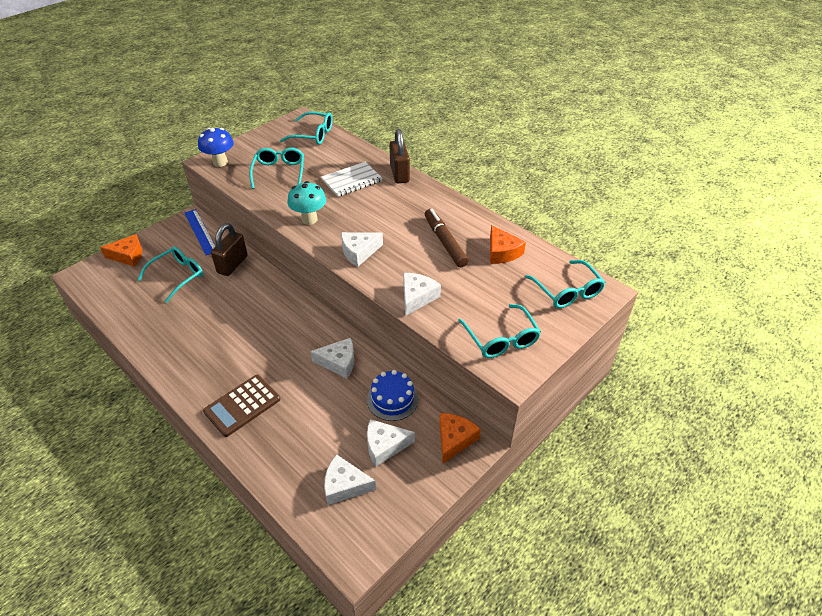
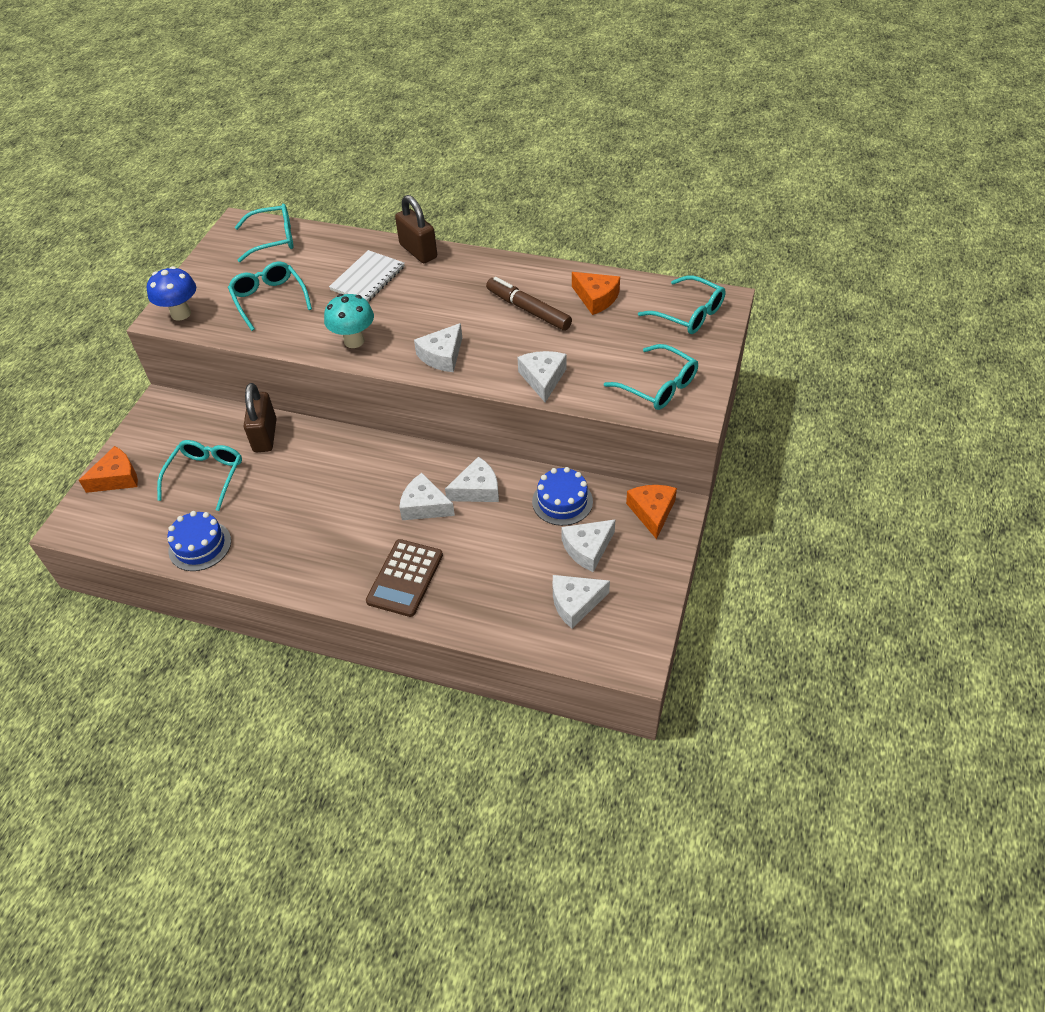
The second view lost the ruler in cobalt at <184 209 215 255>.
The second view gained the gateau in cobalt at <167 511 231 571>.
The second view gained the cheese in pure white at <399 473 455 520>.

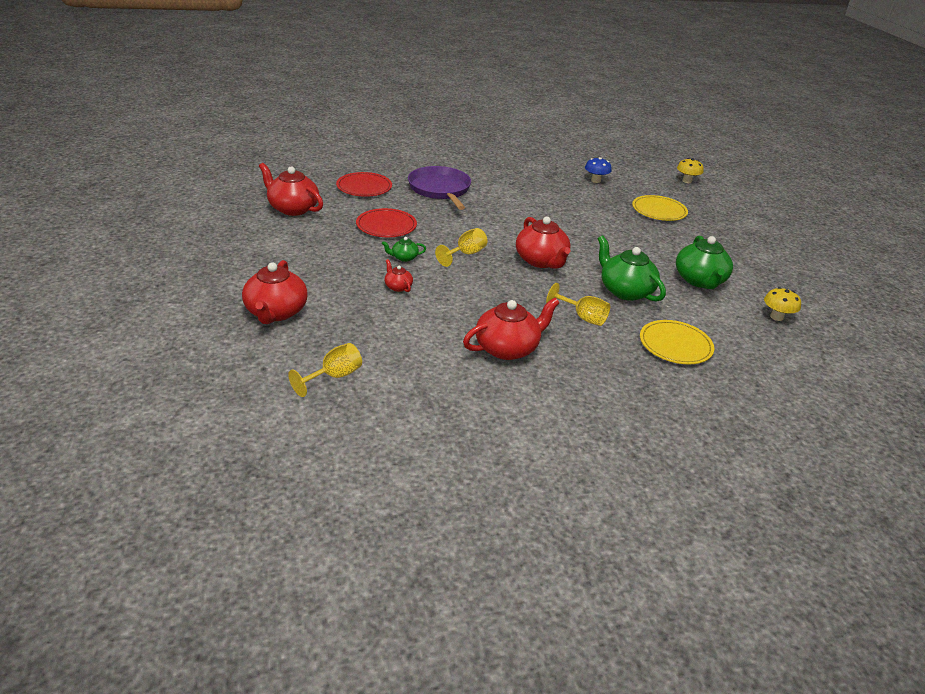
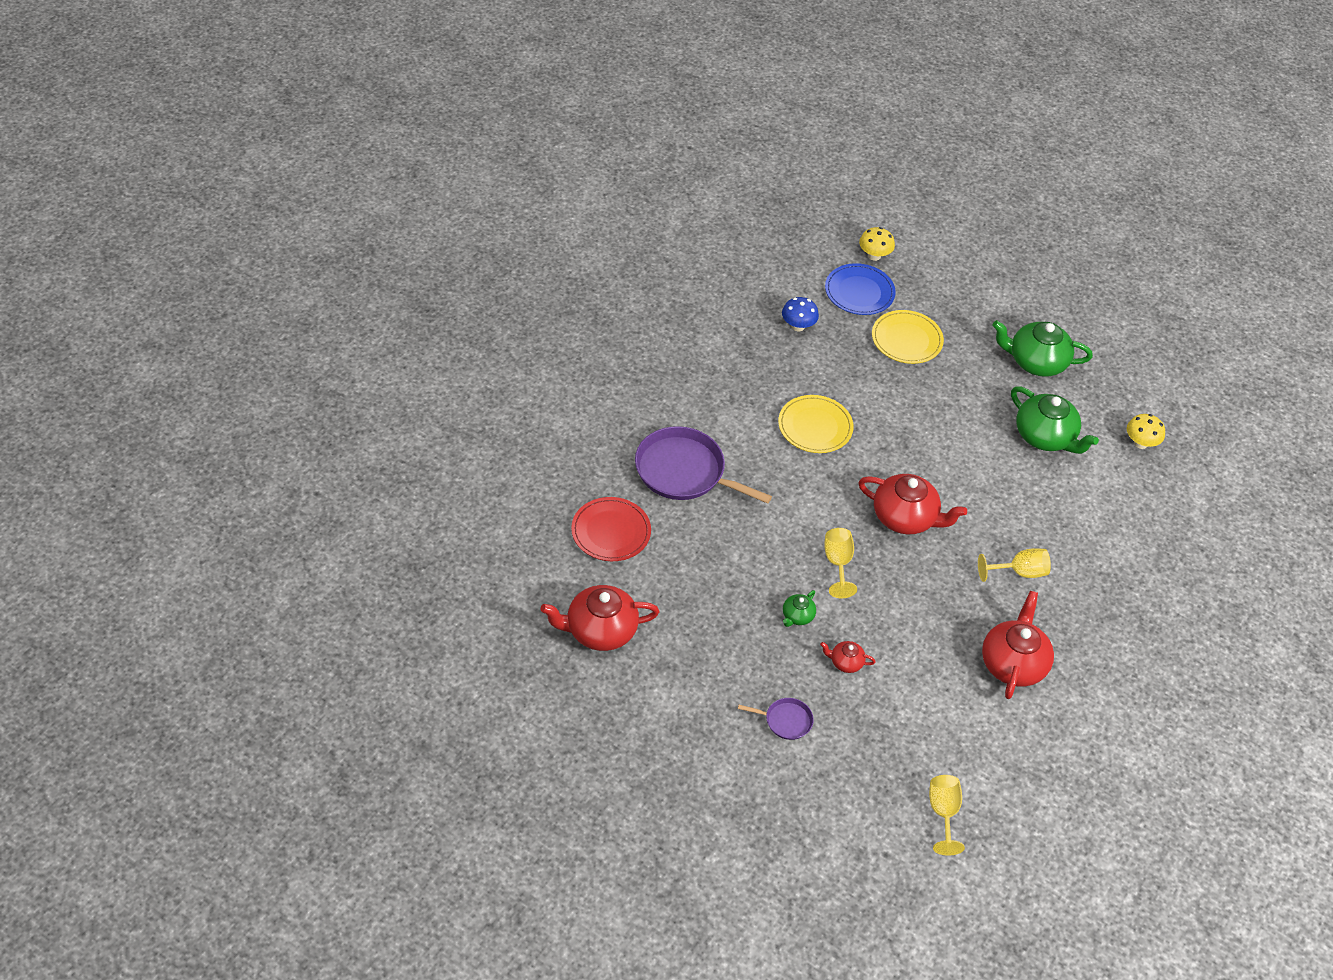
The second view lost the china teapot in crimson at <242 260 308 324>.
The second view lost the plate in crimson at <356 208 417 237>.
The china teapot in leaf-green ended up elsewhere, having gone from <598 236 666 302> to <992 320 1093 377>.
The plate in bright yellow ended up elsewhere, having gone from <640 320 714 364> to <778 395 854 453>.
The second view gained the frying pan in violet at <738 698 814 740>.
The second view gained the plate in cobalt at <825 263 896 315>.

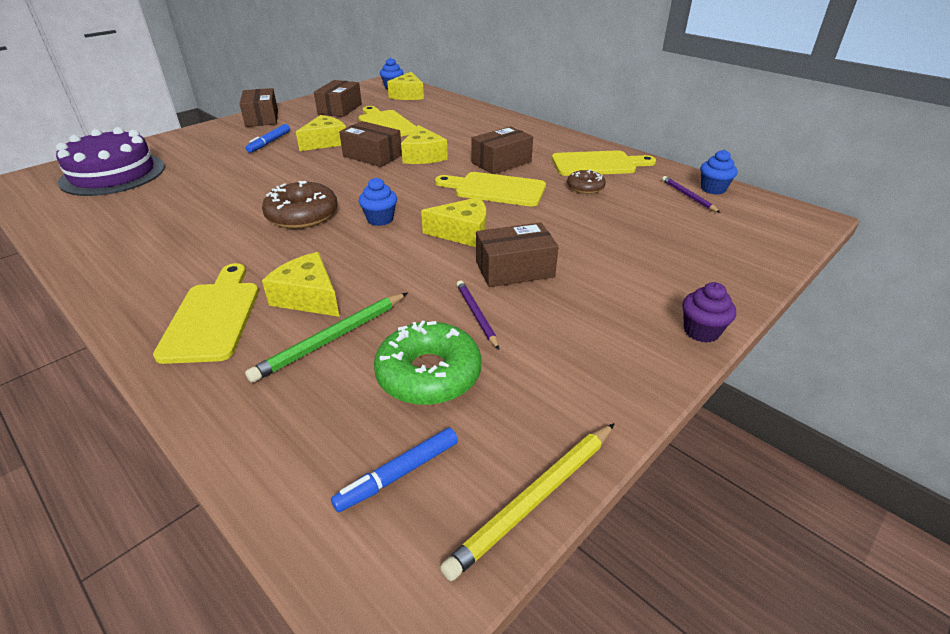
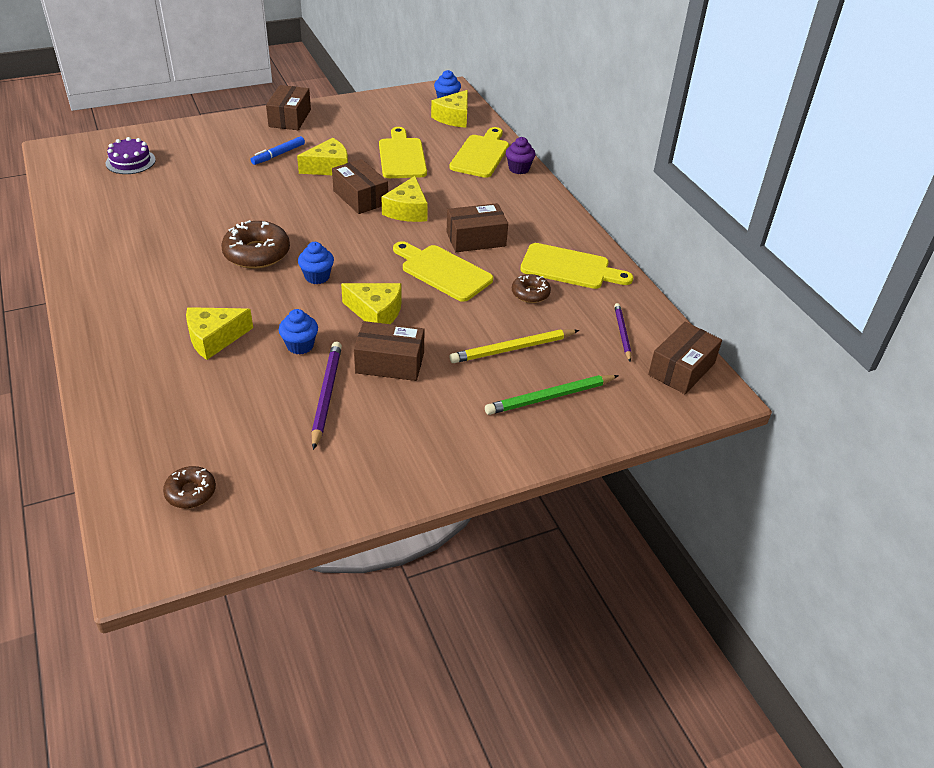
The size of the gateau in violet at <56 127 165 196> changed by a factor of 0.54.
The chopping board in bright yellow ended up elsewhere, having gone from <153 263 259 364> to <449 127 509 178>.
The lead pencil in leaf-green ended up elsewhere, having gone from <245 293 407 383> to <485 375 619 415>.
The cheese in bright yellow at <262 252 340 317> ended up facing another way, 90 degrees counterclockwise from before.
The parcel in russet ended up elsewhere, having gone from <314 80 362 117> to <648 322 722 394>.
Where the felt pen in cobalt stood at <331 428 458 512>, the glazed donut in russet came to stand at <163 466 216 509>.
The second view lost the glazed donut in leaf-green at <374 320 481 405>.
The lead pencil in bright yellow ended up elsewhere, having gone from <440 423 614 581> to <450 329 579 363>.
The size of the lead pencil in violet at <457 280 499 349> changed by a factor of 1.56.
The muffin in violet ended up elsewhere, having gone from <682 282 736 343> to <506 137 536 174>.
The muffin in cobalt ended up elsewhere, having gone from <700 150 737 195> to <279 309 318 355>.

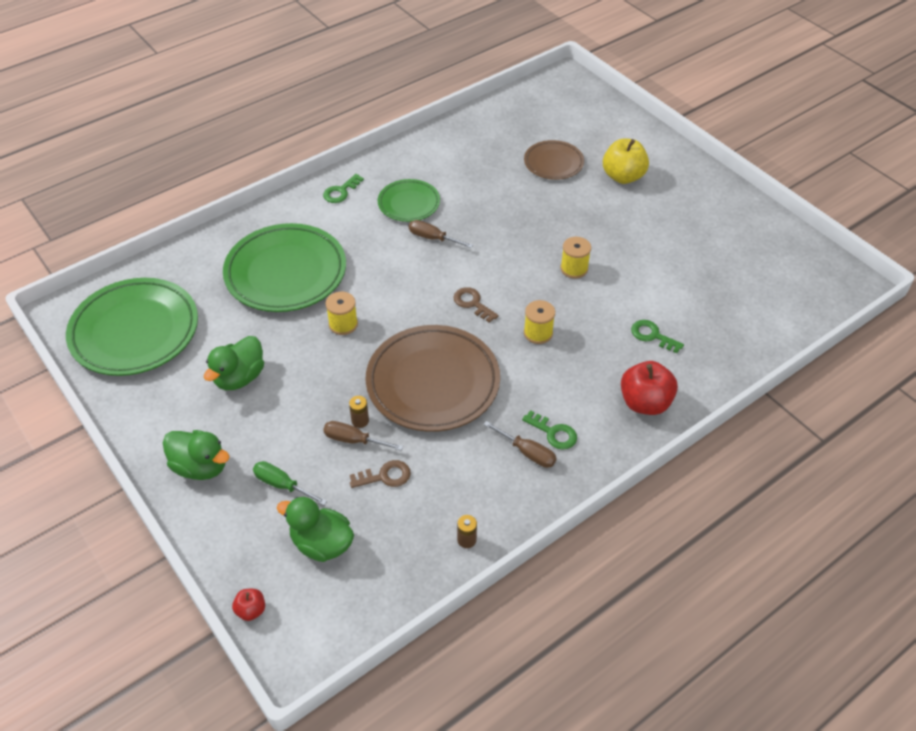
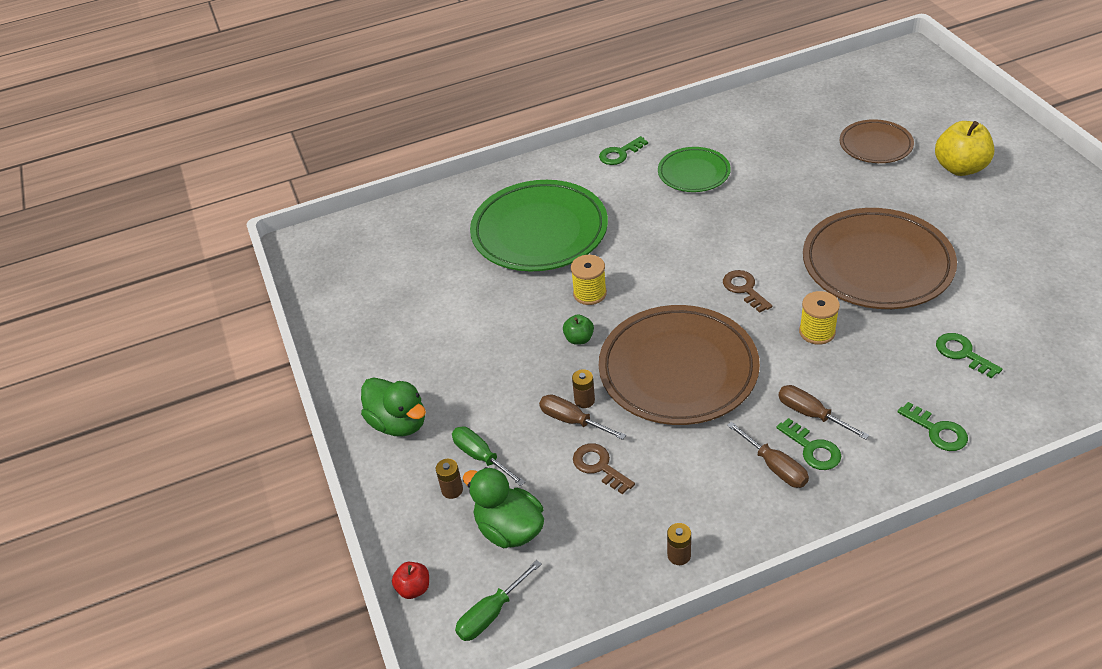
The second view lost the plate in leaf-green at <66 278 198 376>.
The second view lost the rubber duck in leaf-green at <204 336 264 390>.
The key in russet at <350 460 411 488> ended up facing another way, 135 degrees counterclockwise from before.
The flat screwdriver in russet ended up elsewhere, having gone from <409 220 473 248> to <778 385 869 440>.
Where the spool in bright yellow stood at <560 237 591 278>, the plate in russet came to stand at <803 208 957 309>.
Where the apple in crimson stood at <621 361 678 415>, the key in leaf-green came to stand at <898 402 968 451>.
The second view gained the AA battery in russet at <436 459 463 499>.
The second view gained the flat screwdriver in leaf-green at <455 560 542 641>.
The second view gained the apple in leaf-green at <563 314 594 345>.

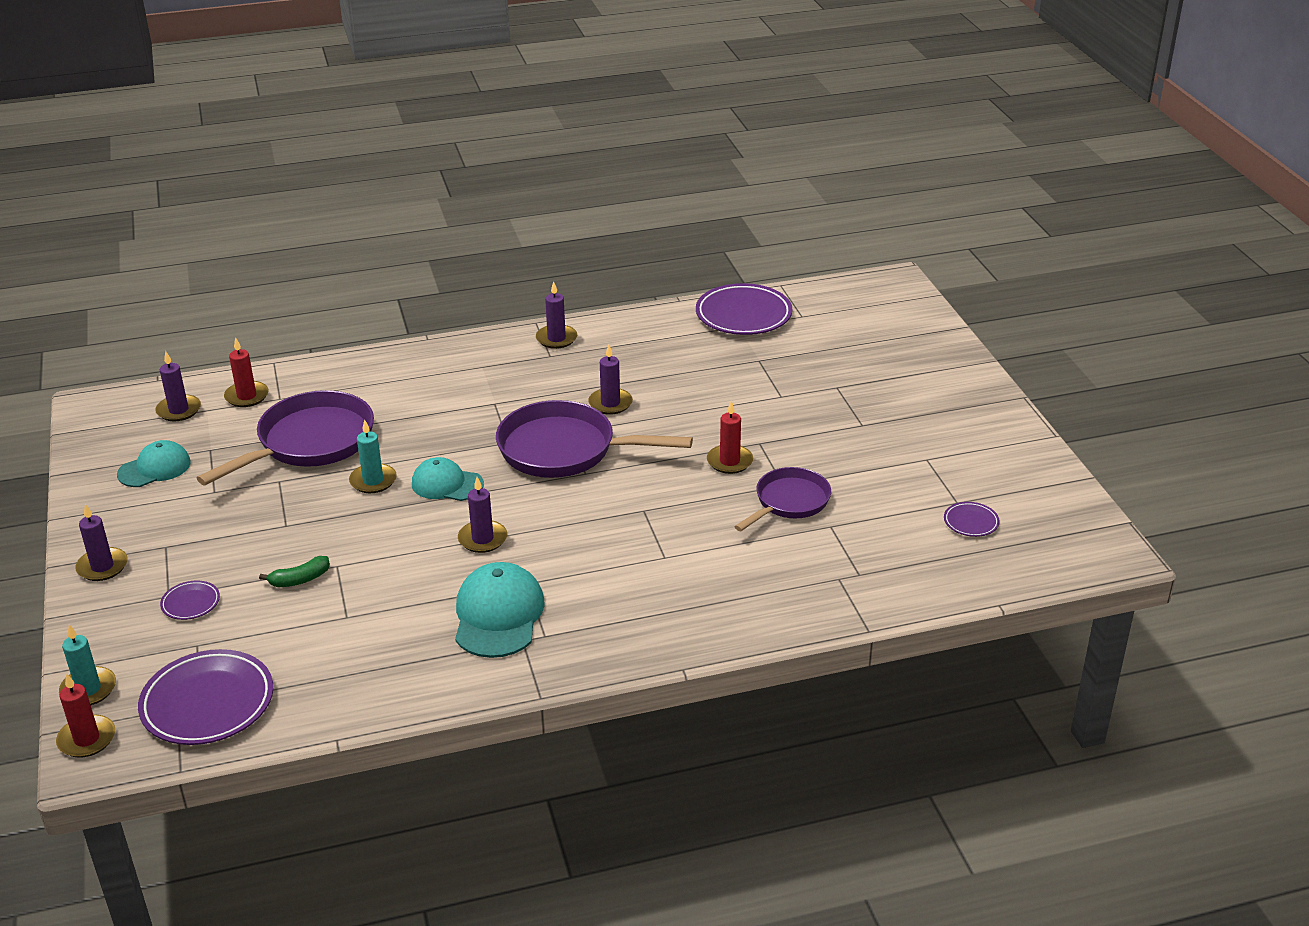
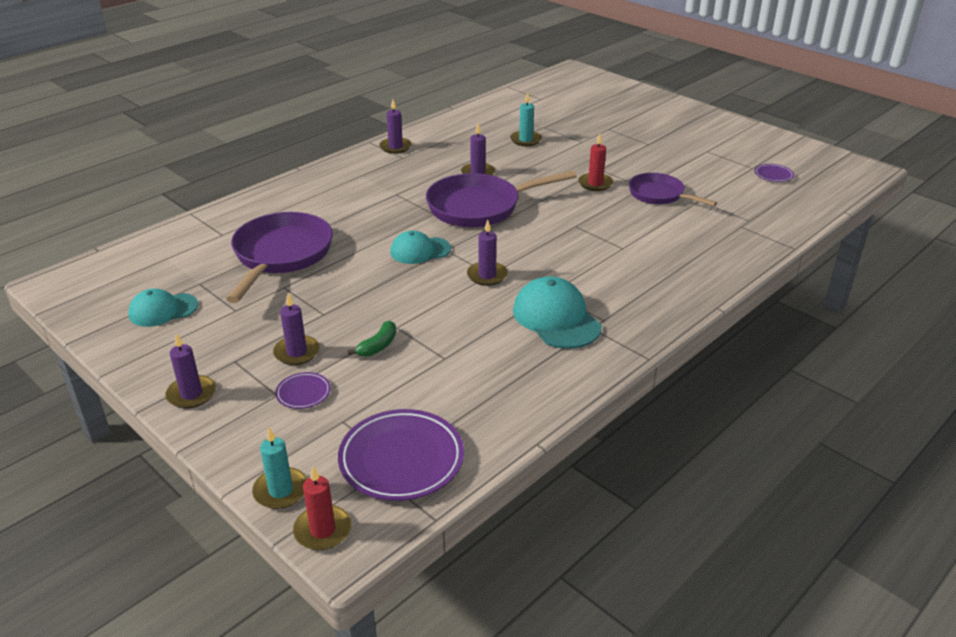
The baseball cap in aqua at <117 440 191 487> ended up facing another way, 135 degrees counterclockwise from before.
The candle in violet ended up elsewhere, having gone from <155 351 201 421> to <273 294 320 365>.
The second view lost the candle in crimson at <224 337 269 407>.
The candle in aqua ended up elsewhere, having gone from <349 420 397 493> to <510 92 542 146>.
The second view lost the plate in violet at <696 283 792 335>.
The frying pan in violet at <734 467 831 531> ended up facing another way, 60 degrees counterclockwise from before.

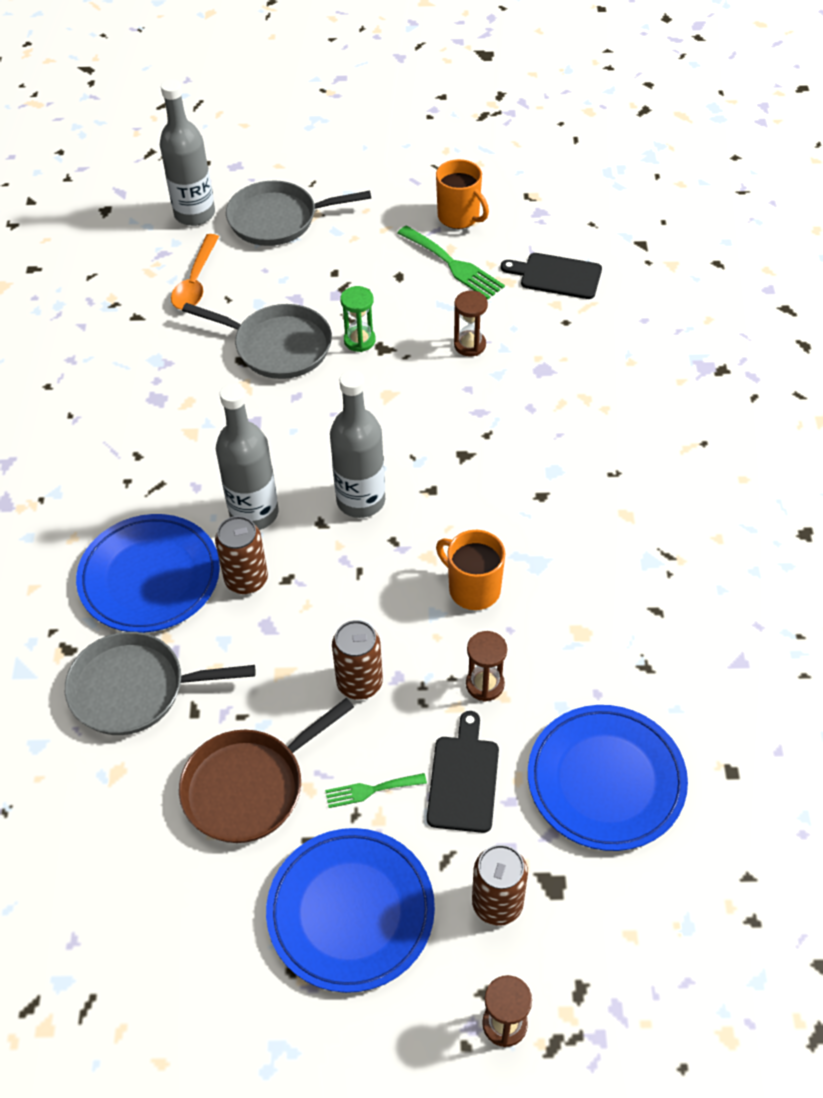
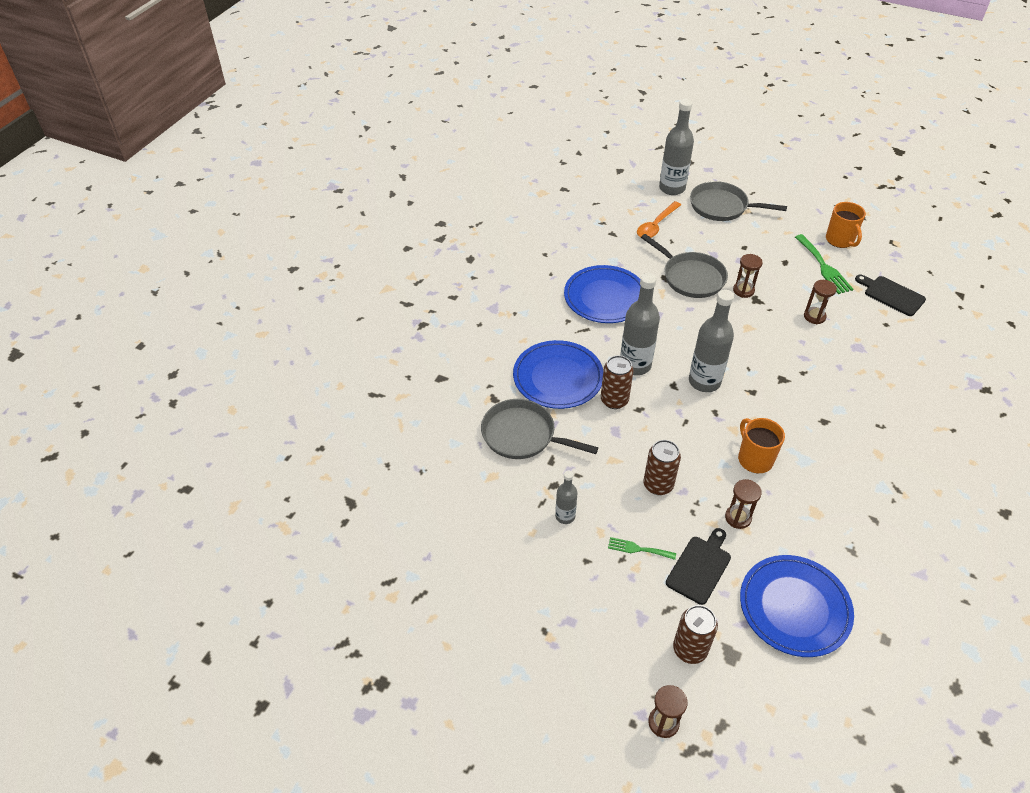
Where the frying pan in russet stood at <179 698 354 843>, the drink bottle in grey came to stand at <555 470 578 524>.
The plate in cobalt ended up elsewhere, having gone from <266 828 435 993> to <564 265 641 323>.
What was the hourglass in leaf-green at <340 286 376 352> turned into the hourglass in russet at <733 254 763 298>.

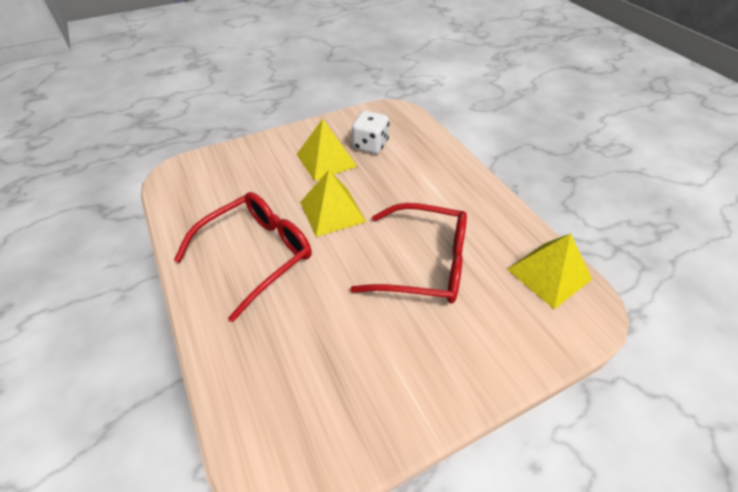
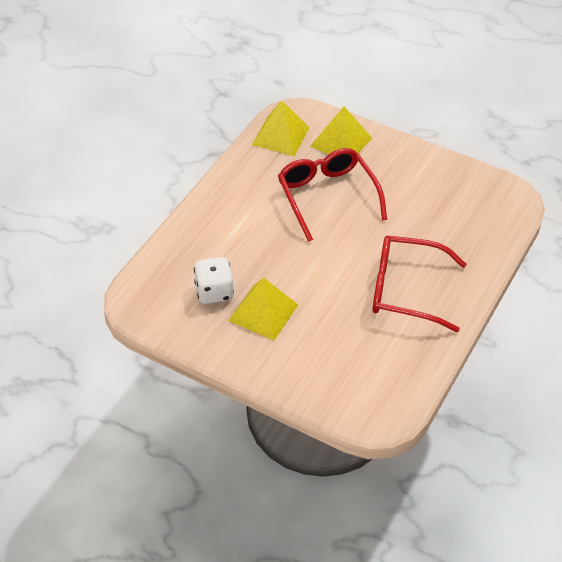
The pyramid shape in bright yellow ended up elsewhere, having gone from <300 170 366 237> to <310 106 372 154>.

